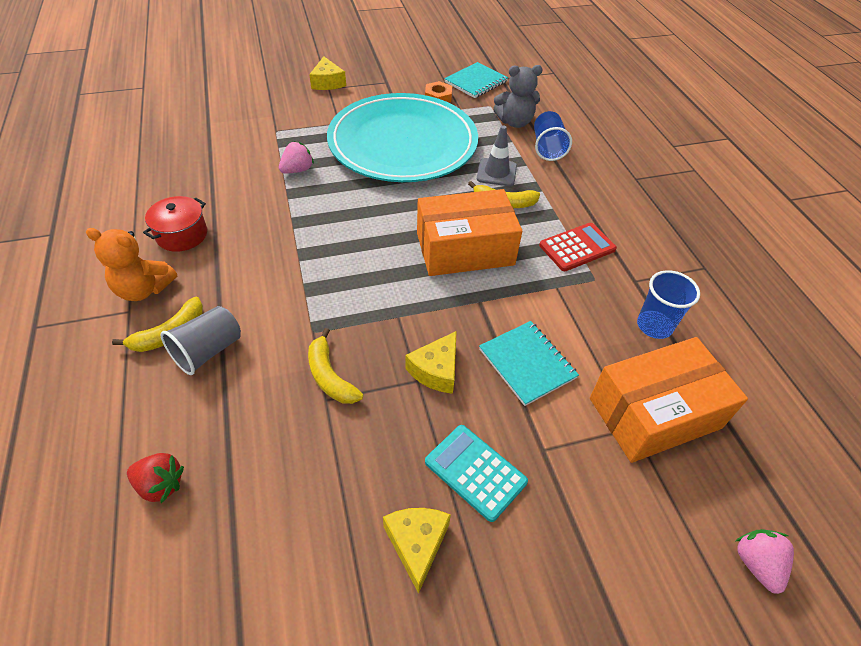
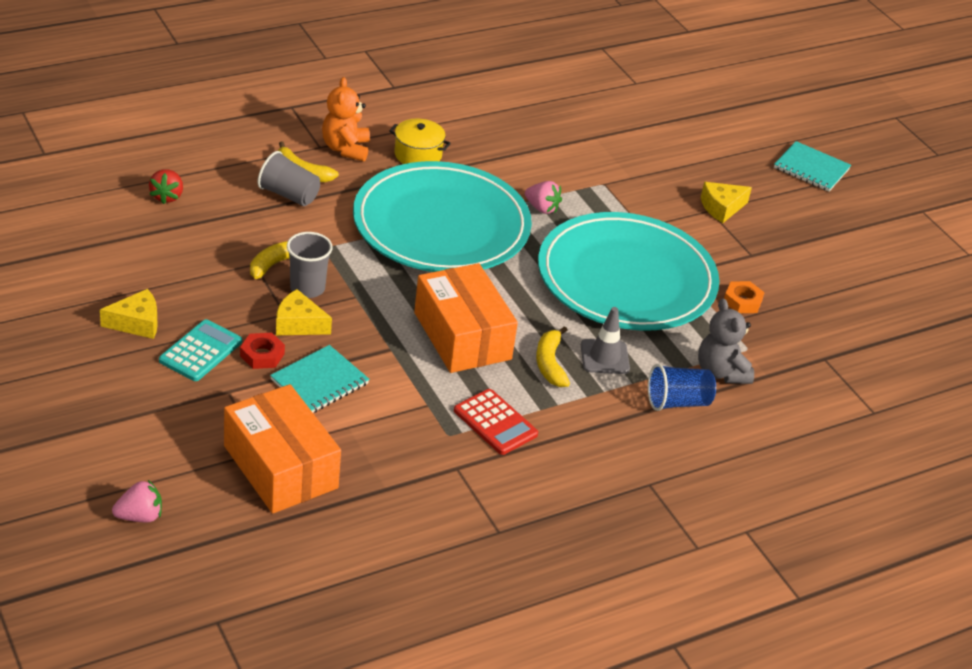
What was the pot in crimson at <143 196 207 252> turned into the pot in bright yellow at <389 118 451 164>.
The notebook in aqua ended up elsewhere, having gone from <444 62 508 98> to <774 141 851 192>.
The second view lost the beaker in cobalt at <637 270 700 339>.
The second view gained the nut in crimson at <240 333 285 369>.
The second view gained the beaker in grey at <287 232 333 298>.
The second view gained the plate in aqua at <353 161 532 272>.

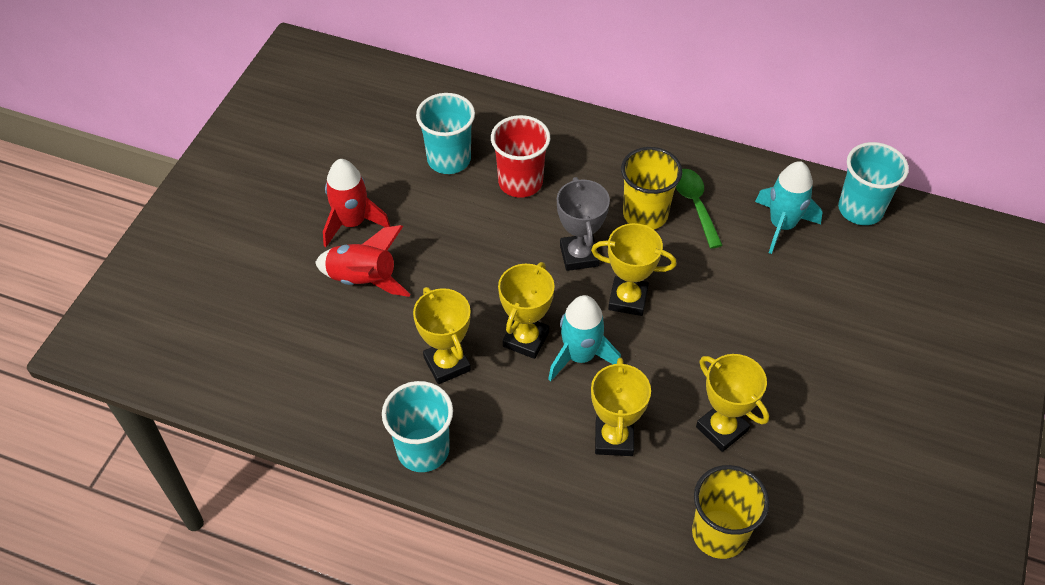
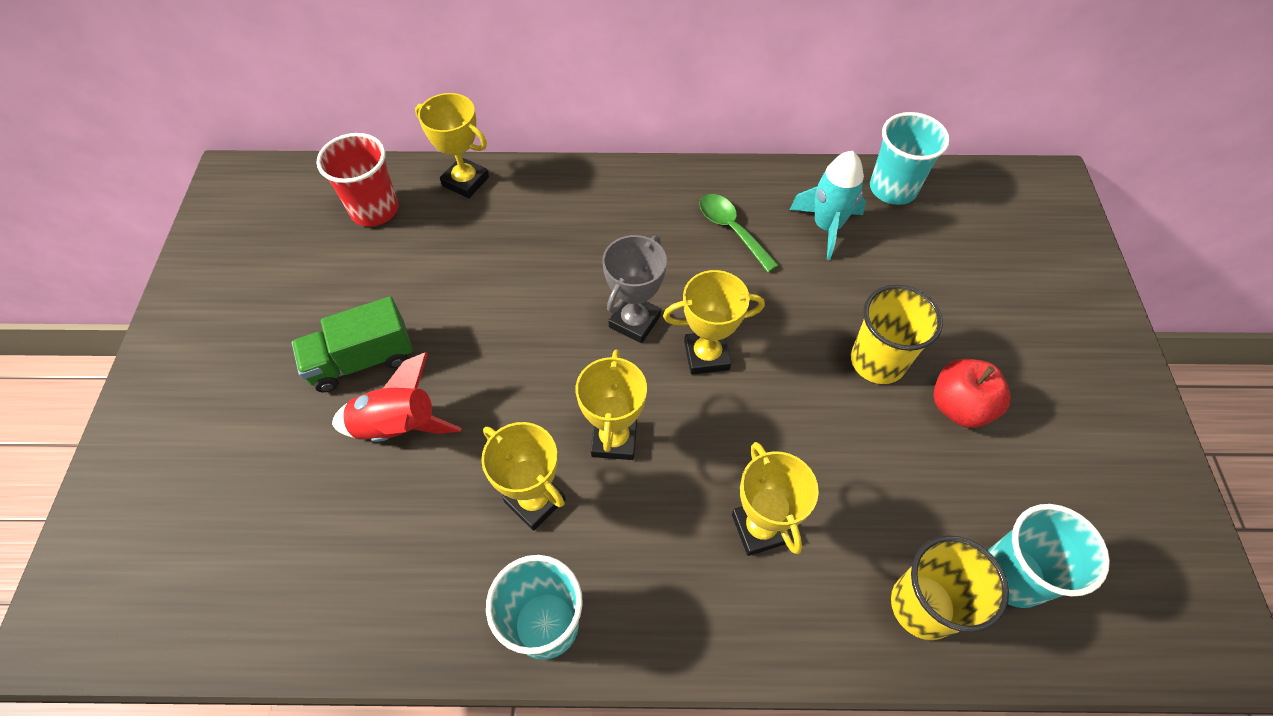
Where the rocket in crimson stood at <323 159 391 247>, the lorry in leaf-green came to stand at <292 296 413 392>.
The beaker in aqua ended up elsewhere, having gone from <416 93 475 174> to <988 504 1110 608>.
The beaker in crimson ended up elsewhere, having gone from <491 115 550 198> to <316 133 399 227>.
The second view lost the rocket in aqua at <548 295 621 382>.
The trophy in grey at <557 177 610 271> ended up facing another way, 60 degrees clockwise from before.
The beaker in bright yellow ended up elsewhere, having gone from <621 147 682 230> to <851 285 943 384>.
The trophy in bright yellow ended up elsewhere, having gone from <696 354 769 452> to <415 93 489 198>.
The second view gained the apple in crimson at <933 359 1011 428>.

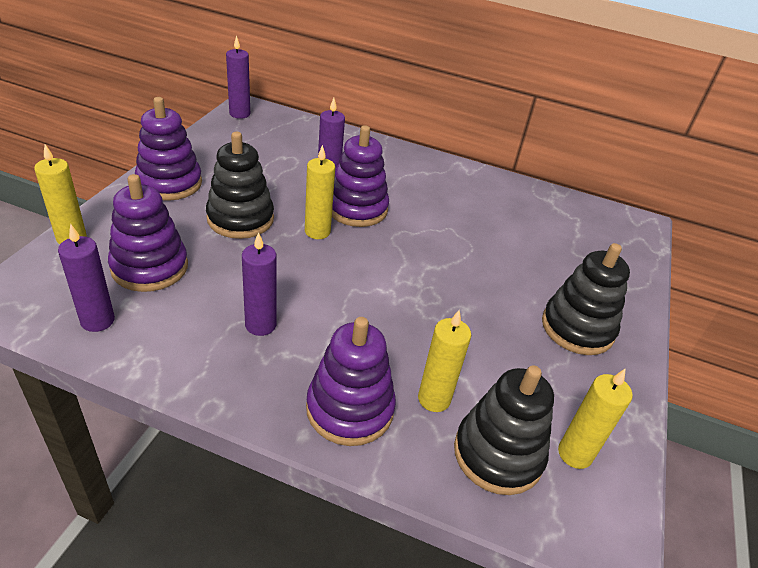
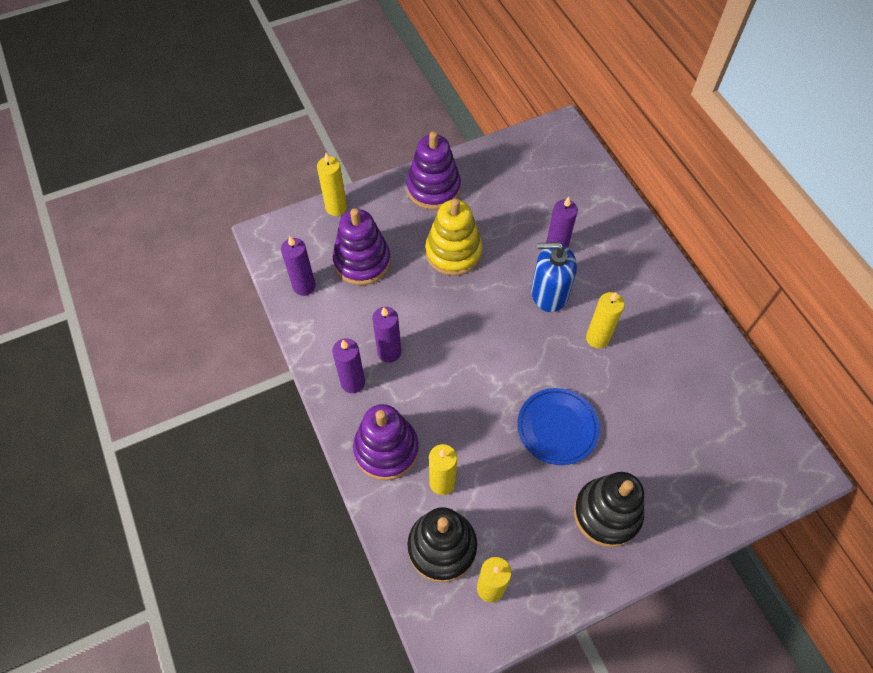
What was the stacking toy in ebony at <206 132 274 239> turned into the stacking toy in bright yellow at <425 199 482 276>.
The candle in violet ended up elsewhere, having gone from <226 35 250 119> to <332 338 365 393>.
The candle in bright yellow ended up elsewhere, having gone from <305 145 335 239> to <586 292 625 349>.
Where the stacking toy in violet stood at <332 125 389 227>, the soap pump in cobalt came to stand at <531 242 577 312>.
The second view gained the plate in cobalt at <517 388 600 465>.

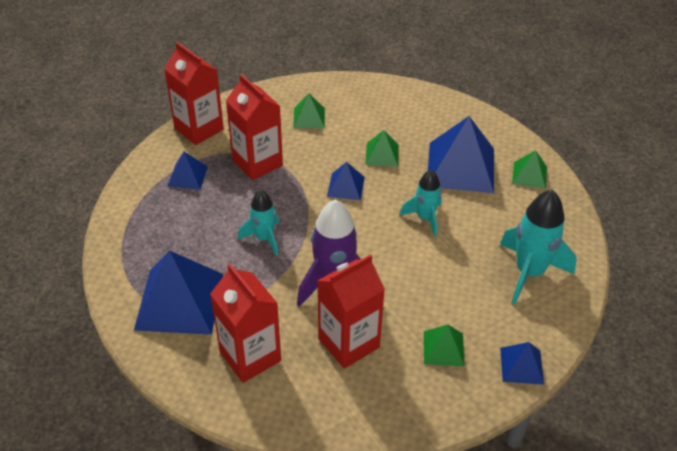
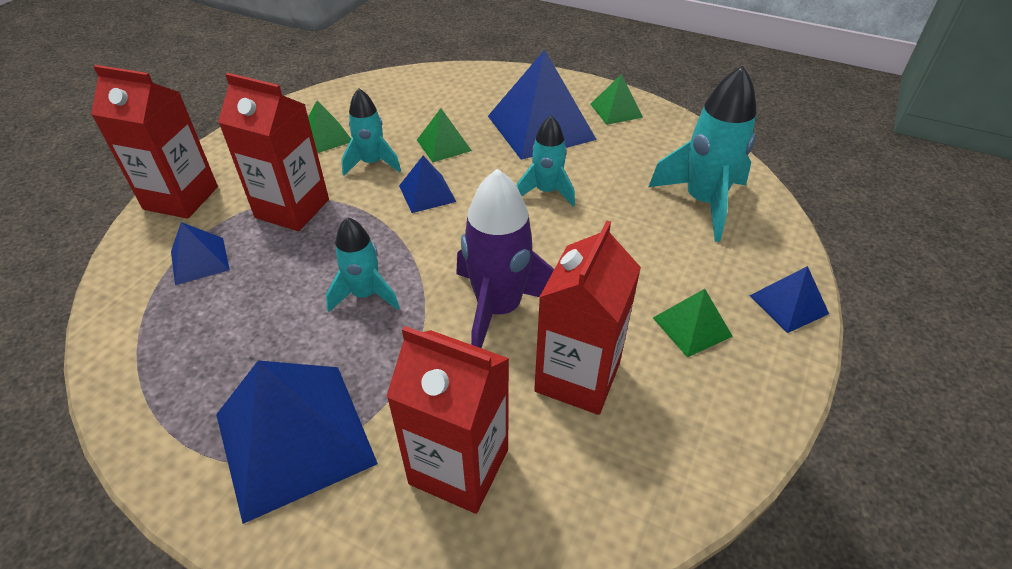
The second view gained the rocket in aqua at <341 88 401 176>.

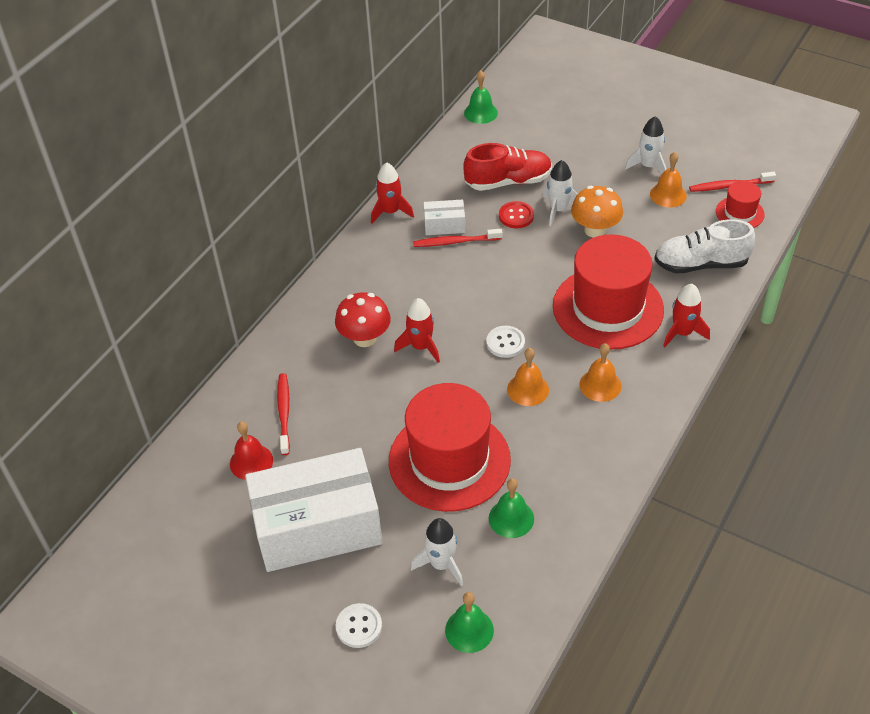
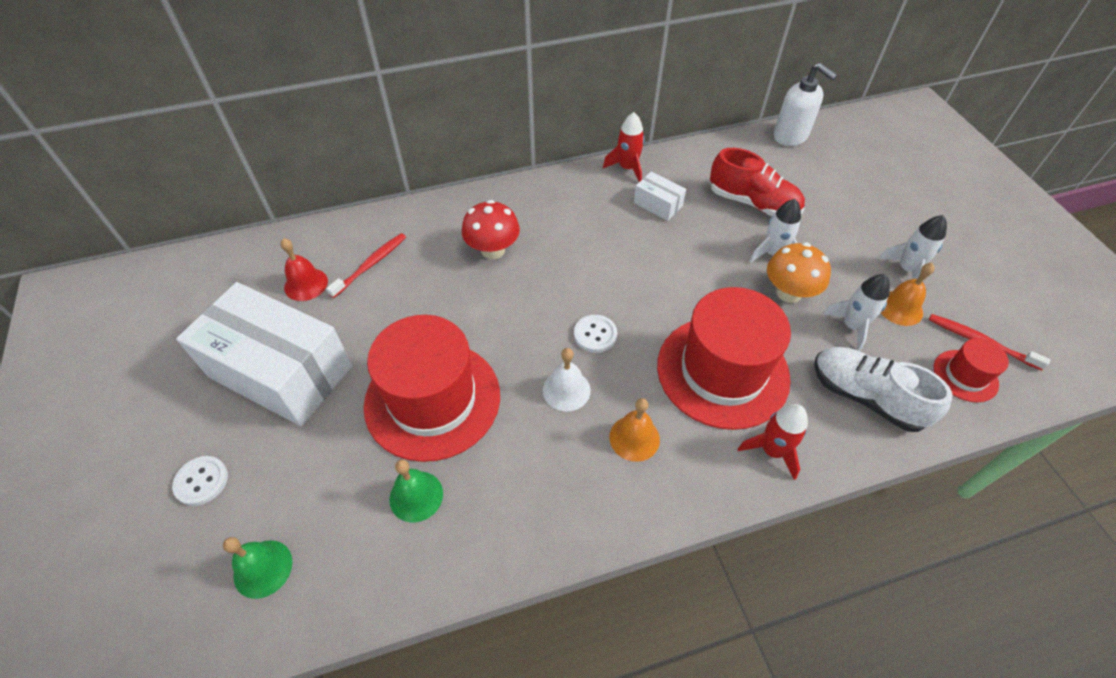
The second view lost the rocket in crimson at <394 298 440 363>.
The rocket in pure white ended up elsewhere, having gone from <410 518 463 586> to <822 274 890 351>.
The second view lost the dental brush in crimson at <413 229 502 247>.
Where the hand bell in leaf-green stood at <464 70 498 124>, the soap pump in pure white came to stand at <774 63 837 146>.
The second view lost the shirt button in crimson at <499 201 534 228>.
What was the hand bell in orange at <507 348 549 406> turned into the hand bell in pure white at <543 348 591 411>.

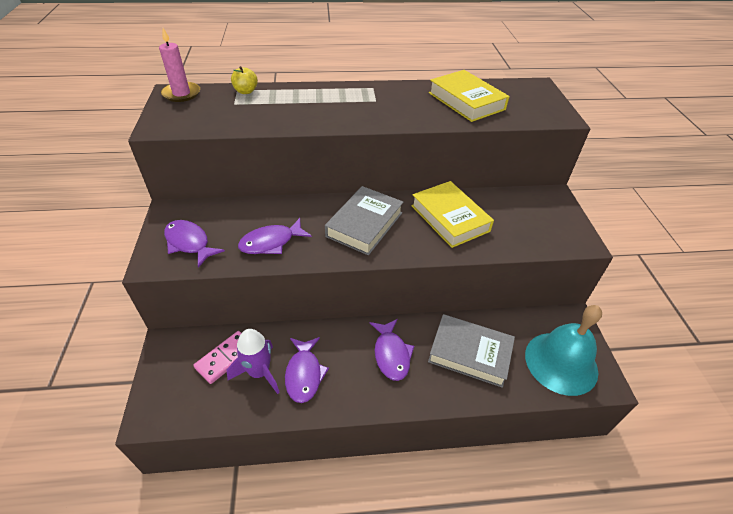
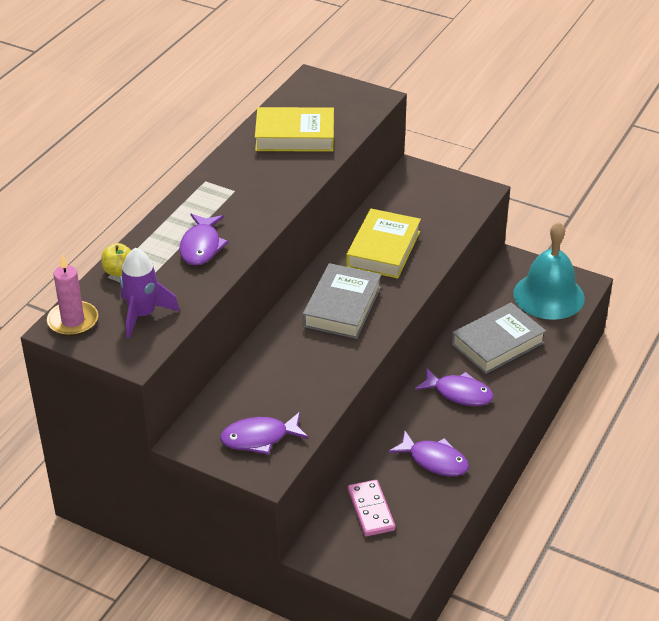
The rocket in violet ended up elsewhere, having gone from <227 329 280 394> to <120 248 180 339>.
The toy fish in violet ended up elsewhere, having gone from <238 218 312 254> to <179 214 229 266>.
The book in grey at <325 186 403 255> ended up facing another way, 45 degrees clockwise from before.
The book in bright yellow at <411 181 494 248> ended up facing another way, 75 degrees counterclockwise from before.

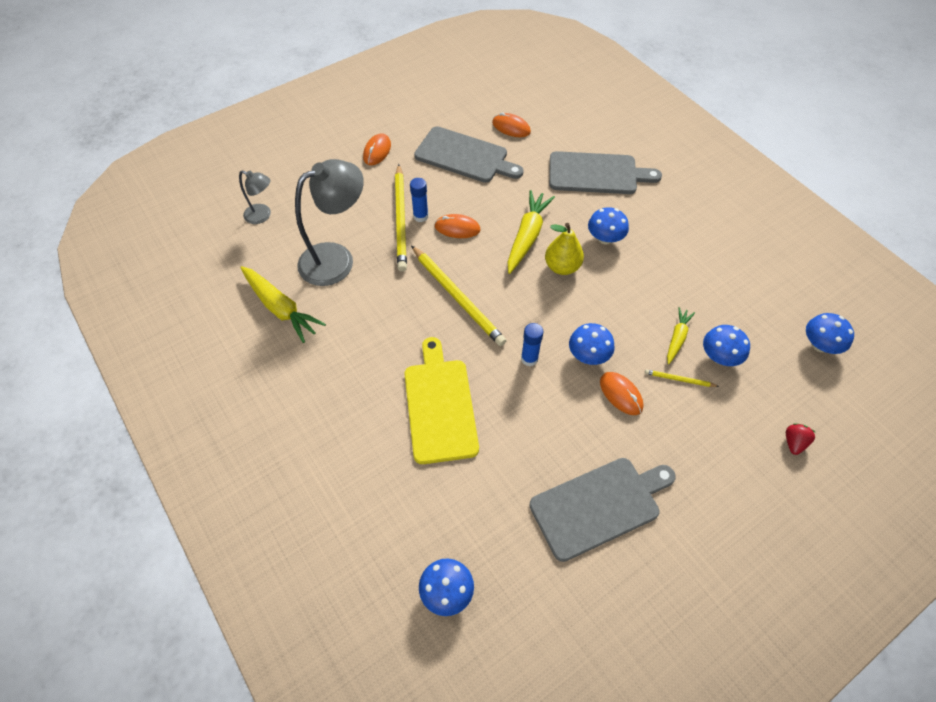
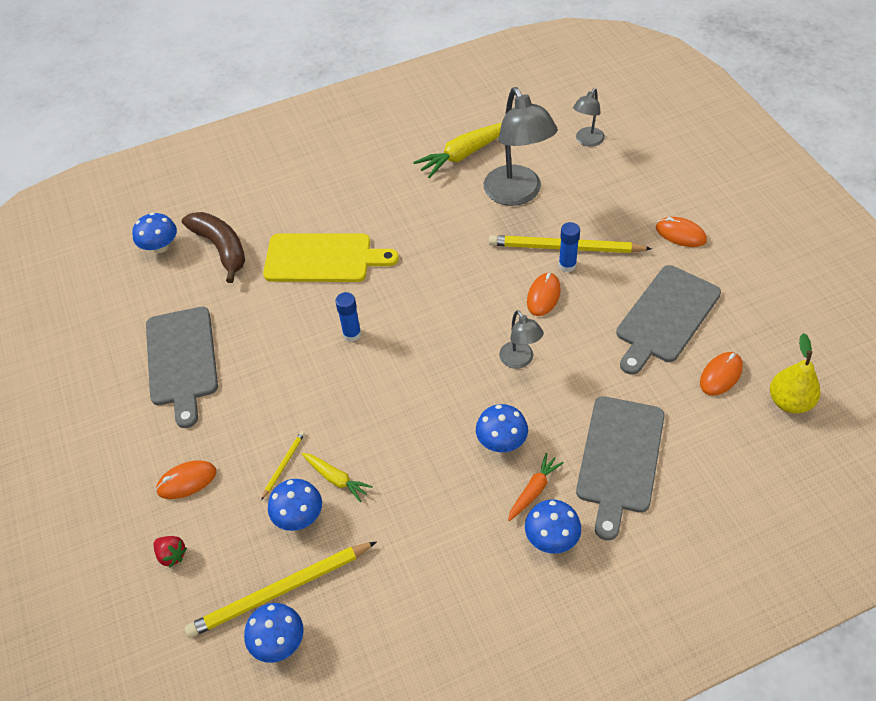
The lead pencil in bright yellow ended up elsewhere, having gone from <411 245 507 346> to <185 541 377 638>.
Where the root vegetable in bright yellow stood at <507 190 555 274>, the reading lamp in grey came to stand at <499 310 544 369>.
The pear in bright yellow ended up elsewhere, having gone from <545 223 584 275> to <770 333 821 414>.
The mushroom in cobalt ended up elsewhere, having gone from <569 323 615 365> to <525 500 581 554>.
The mouse in orange ended up elsewhere, having gone from <600 372 644 415> to <156 460 216 499>.
The second view gained the toy banana in russet at <182 212 245 283>.
The second view gained the root vegetable in orange at <508 453 564 521>.

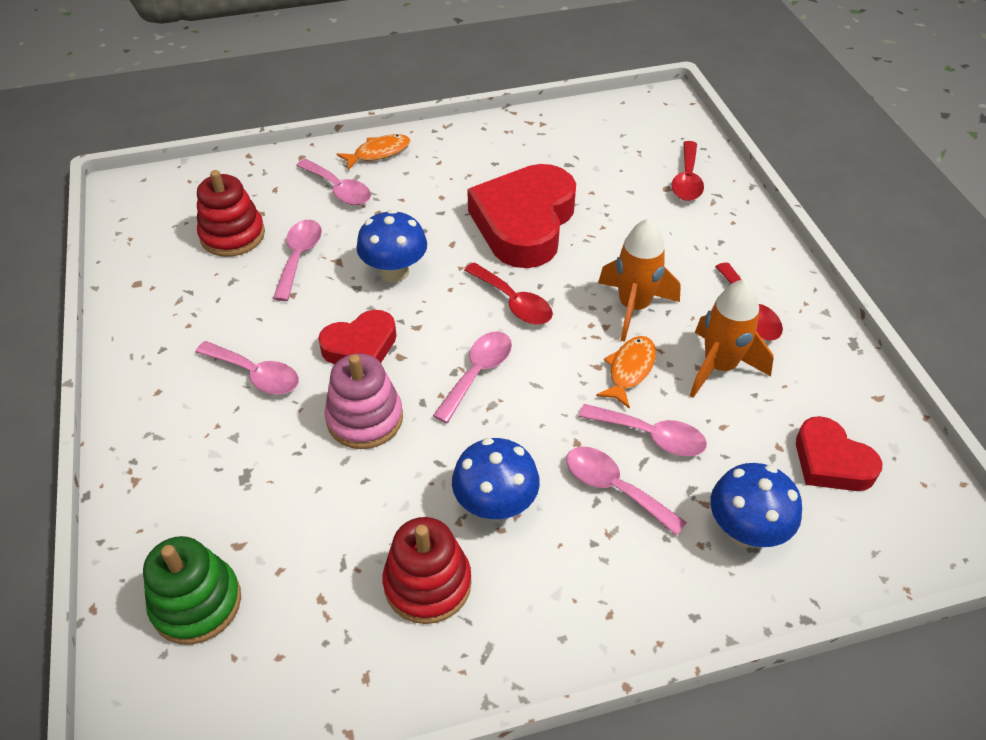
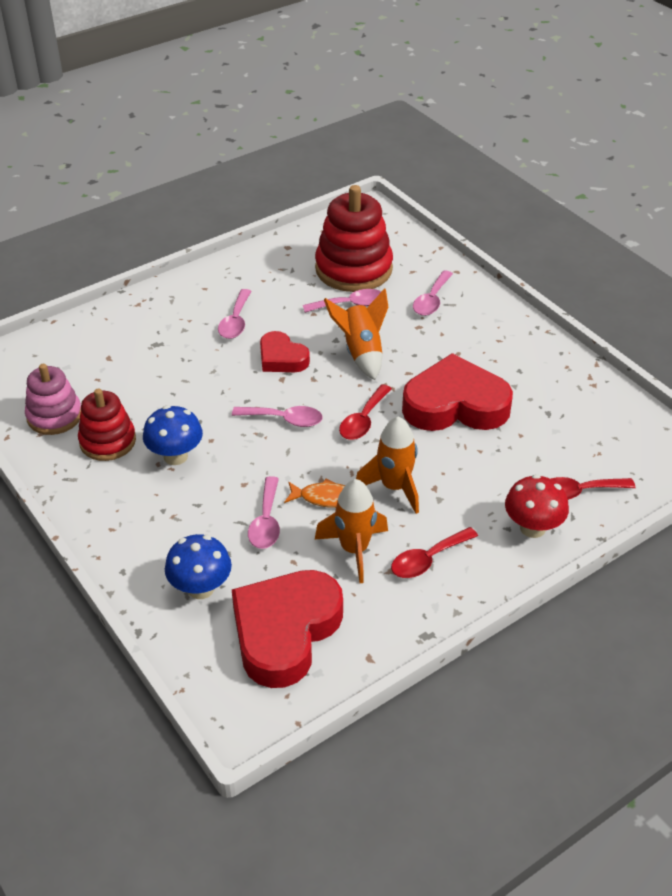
The second view lost the stacking toy in leaf-green at <143 536 241 645>.
The size of the stacking toy in crimson at <197 170 265 257> changed by a factor of 1.62.
The stacking toy in rose-pink ended up elsewhere, having gone from <324 354 403 449> to <25 364 81 435>.
The second view lost the toy fish in orange at <337 134 410 170>.
Where the mushroom in cobalt stood at <356 209 427 282>, the rocket in orange came to stand at <324 288 388 380>.
The second view lost the spoon in rose-pink at <566 447 687 536>.
The size of the love heart in crimson at <796 416 882 491> changed by a factor of 1.81.
The second view gained the mushroom in crimson at <505 474 569 538>.

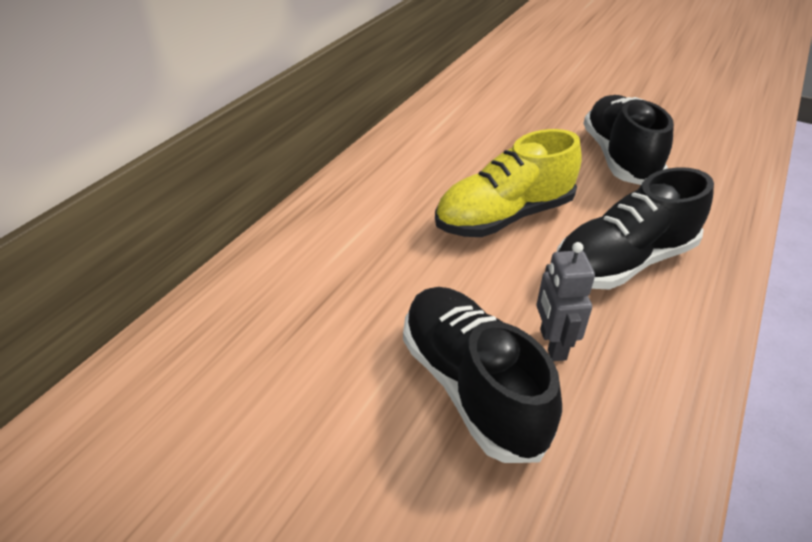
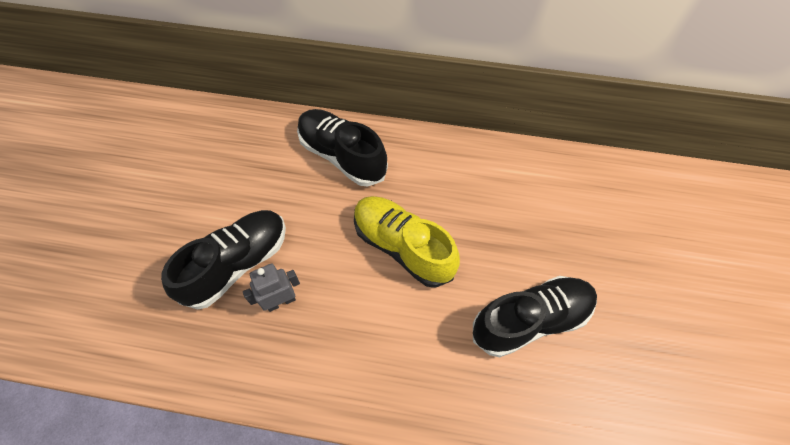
The shoe in ebony ended up elsewhere, having gone from <557 167 714 289> to <297 109 388 186>.

